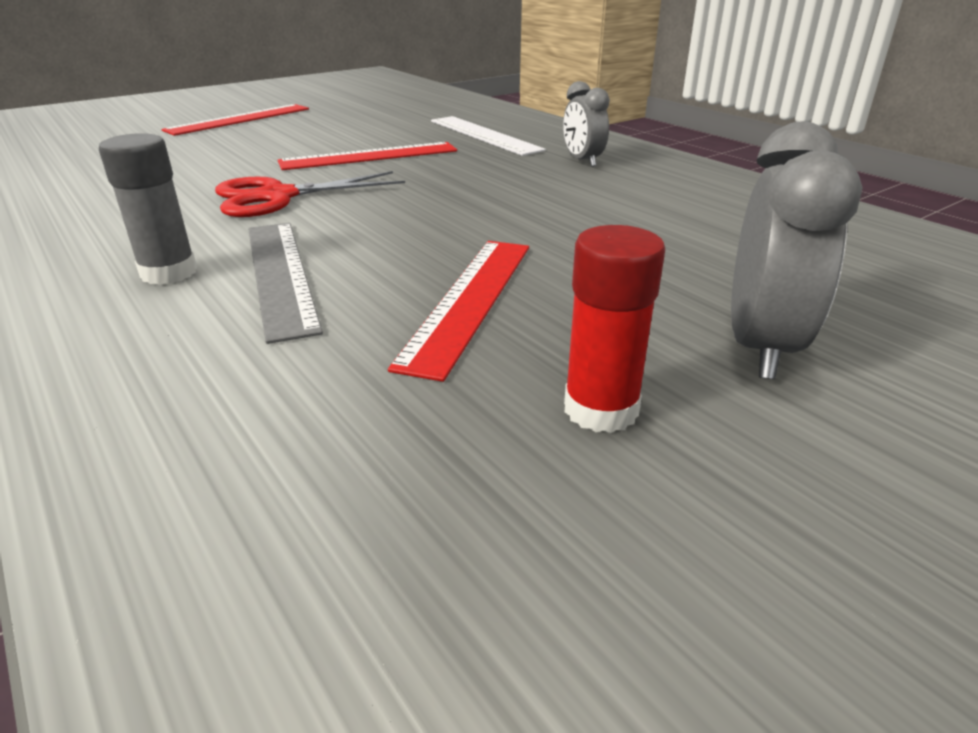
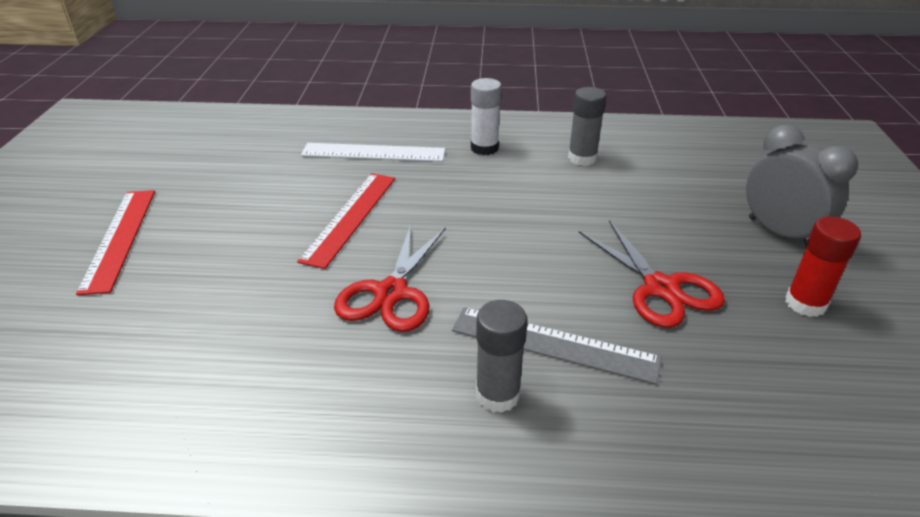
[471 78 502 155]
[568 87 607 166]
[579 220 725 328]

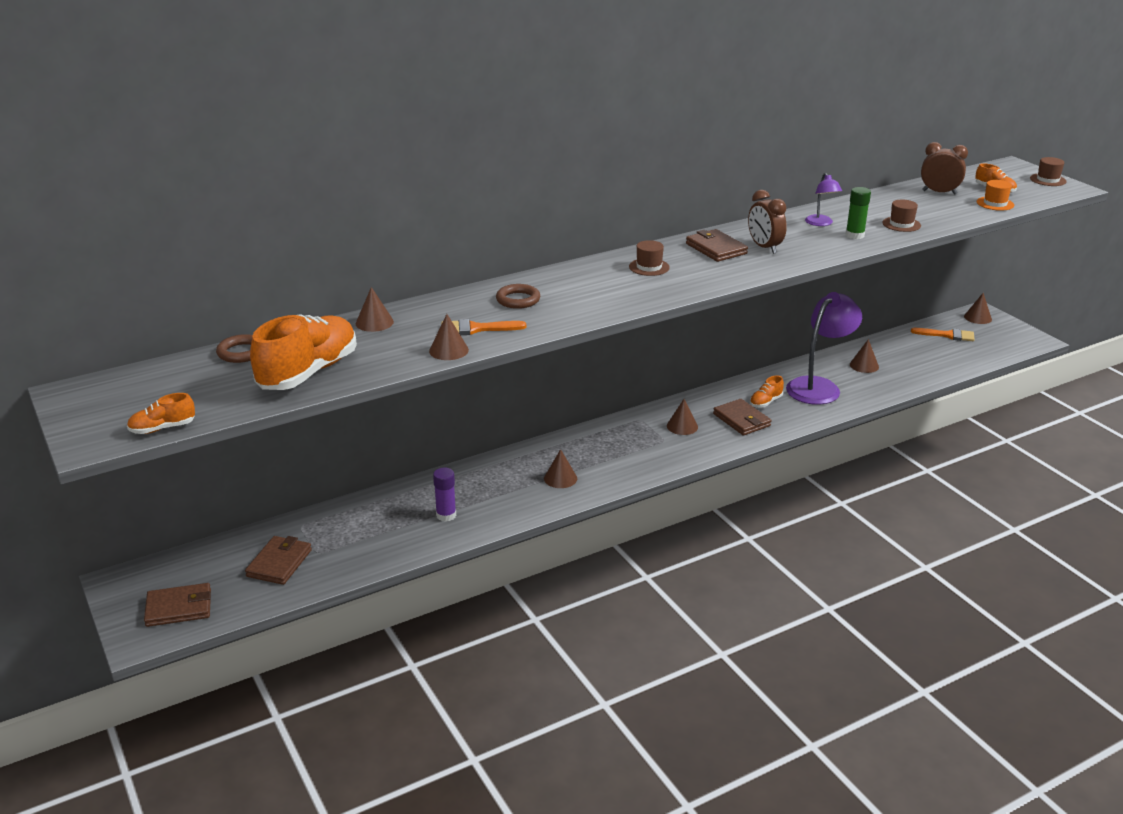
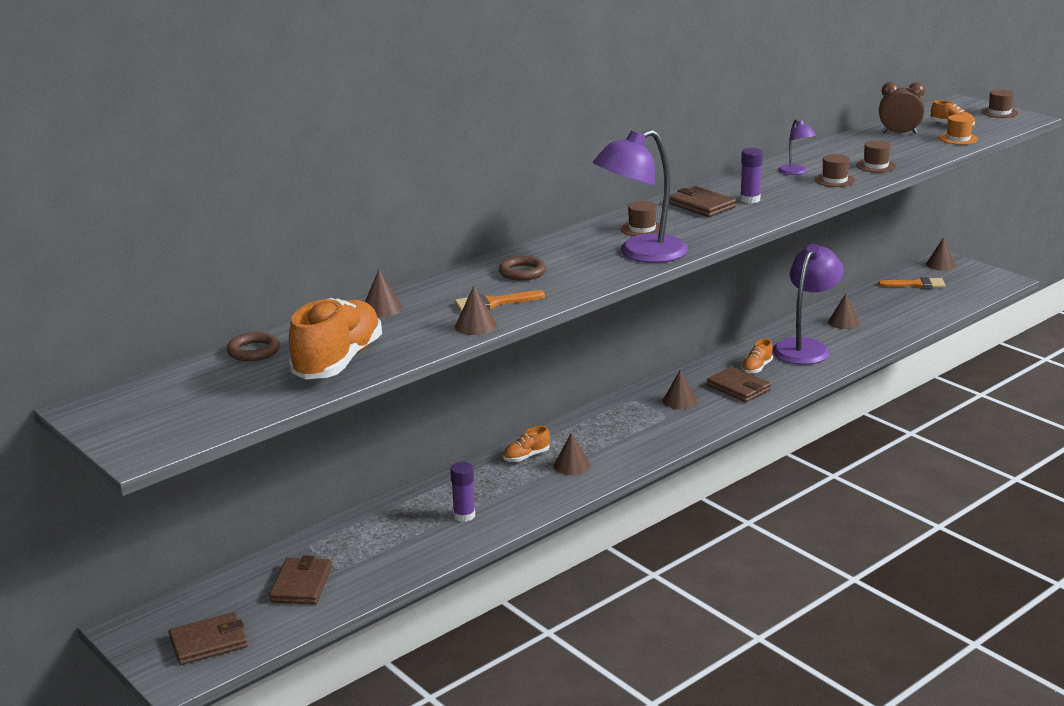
[503 426 550 462]
[593 129 688 263]
[740 148 763 203]
[815 154 855 187]

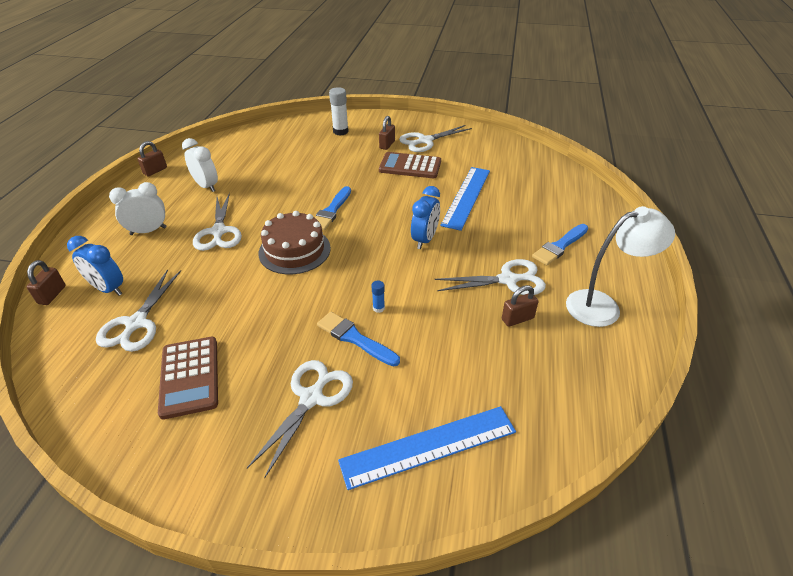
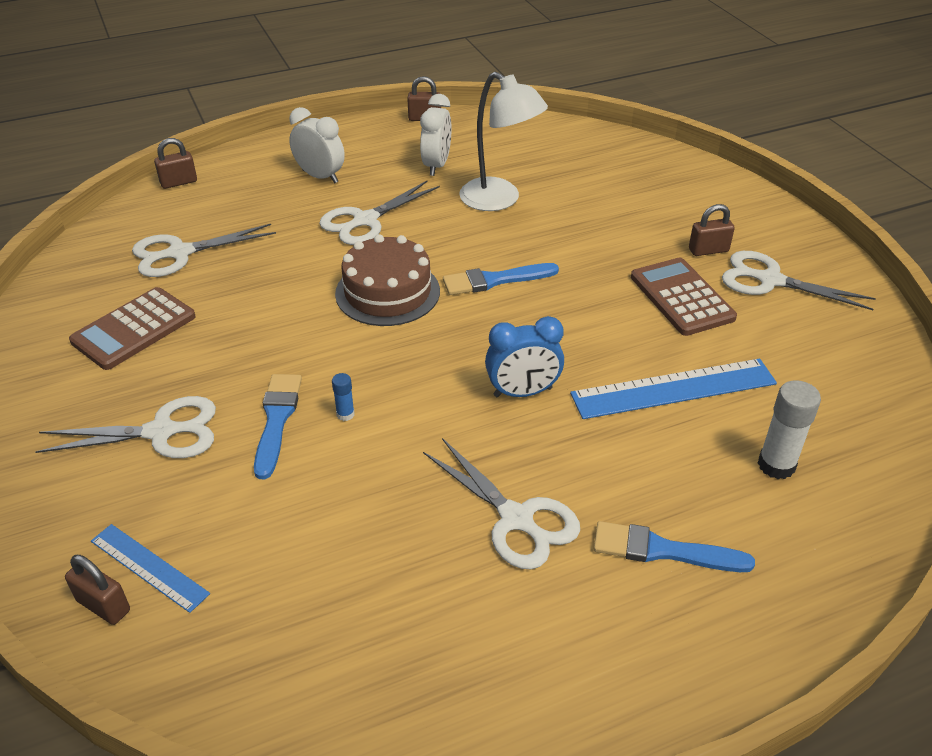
[65 555 130 625]
[91 524 210 613]
[459 72 548 211]
[758 380 821 479]
[67 236 123 296] (first image)

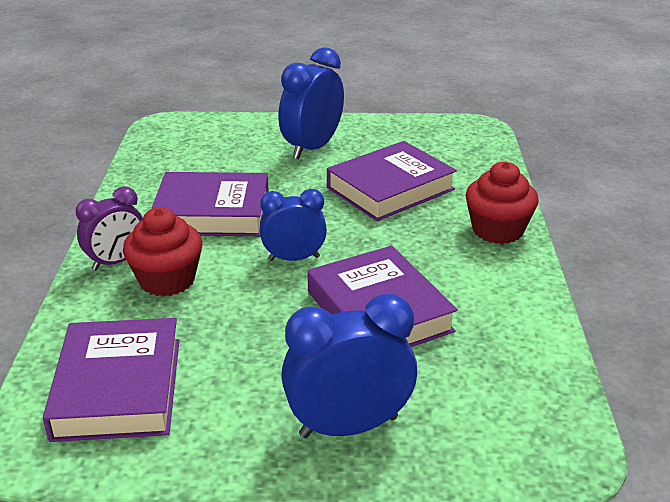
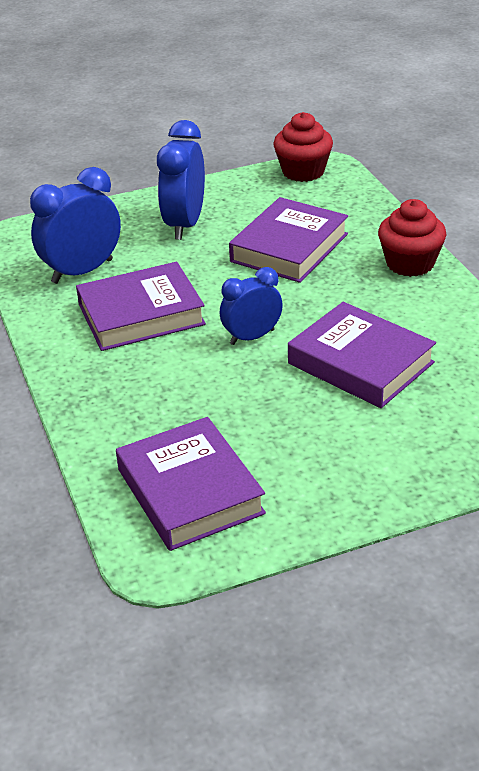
[30 167 121 284]
[273 112 333 182]
[76 186 143 270] (first image)

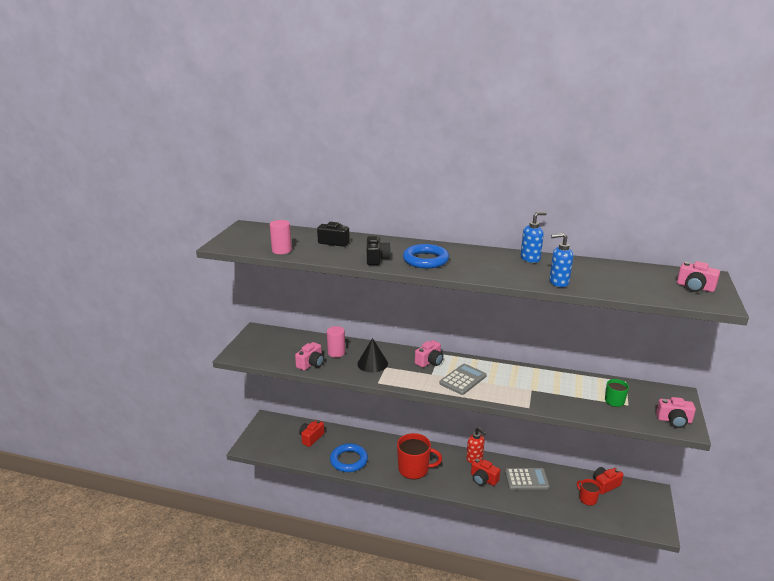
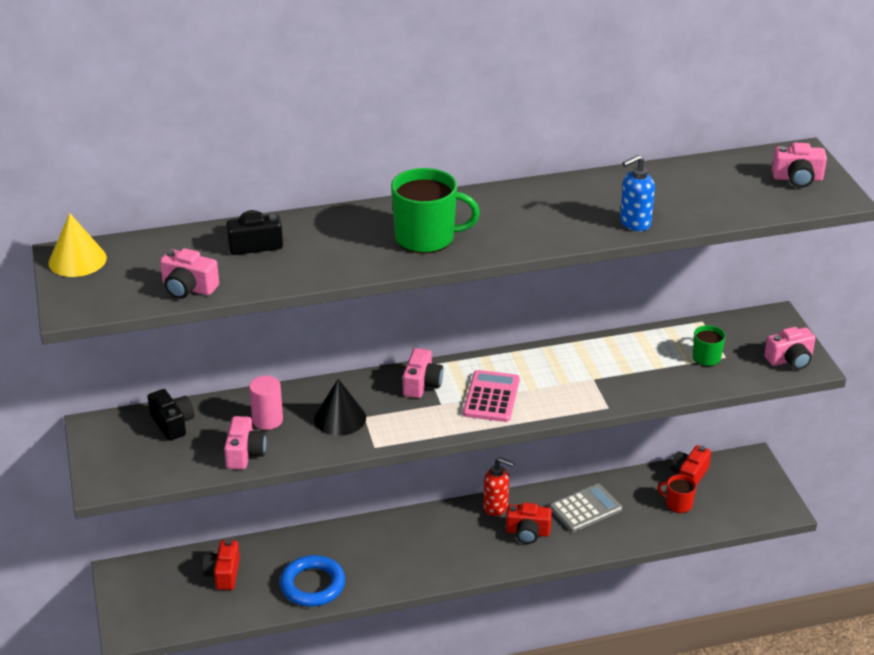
[48 213 107 277]
[148 389 194 441]
[160 248 219 299]
[391 168 480 254]
[463 370 520 422]
[397 433 442 479] (first image)
[521 212 547 263] (first image)

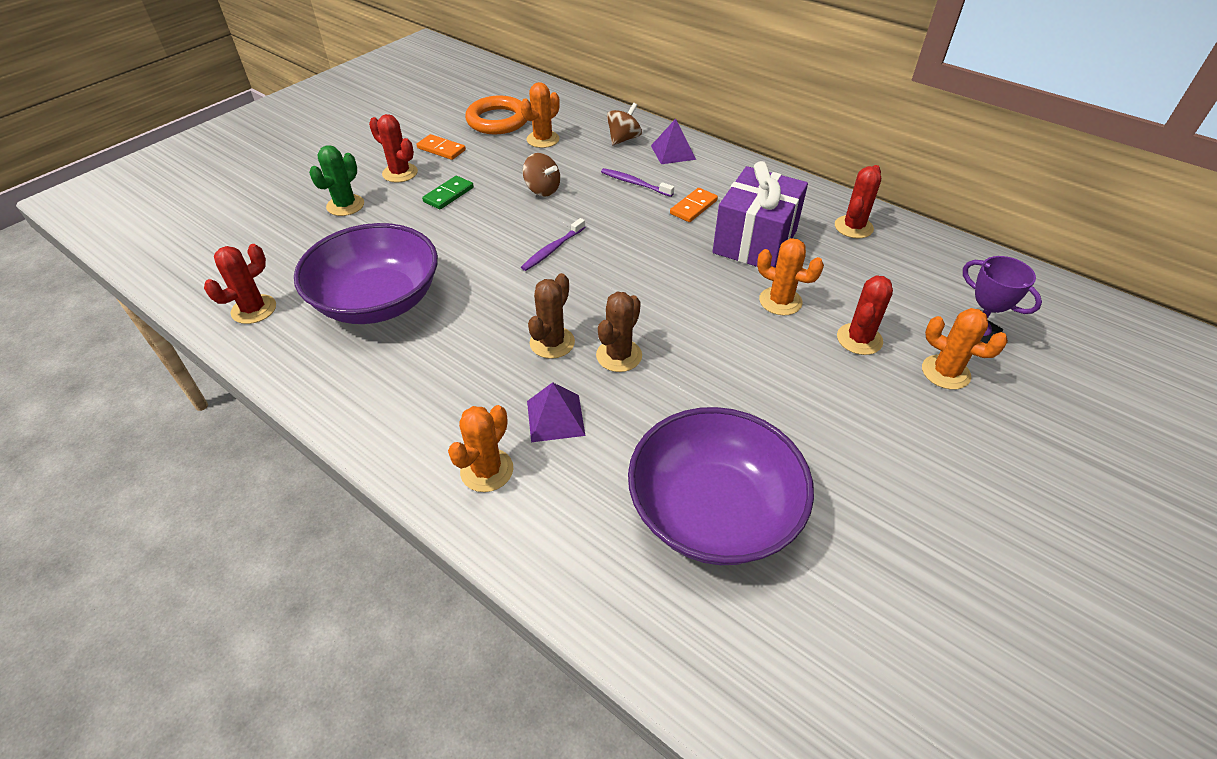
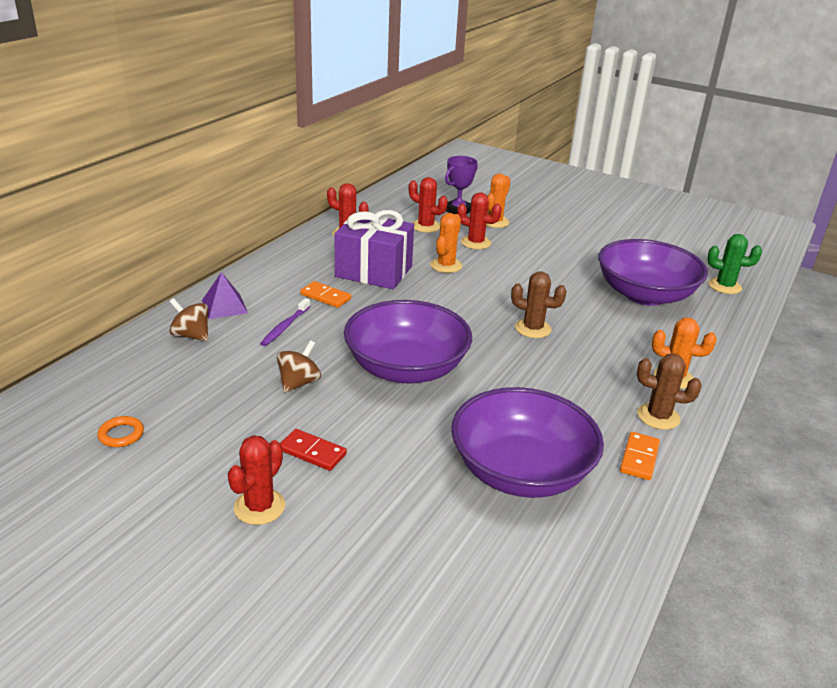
[97 416 144 447]
[280 429 347 471]
[344 300 472 384]
[409 177 448 233]
[620 432 660 480]
[637 354 701 430]
[708 234 762 294]
[520 82 560 148] (first image)
[527 382 586 442] (first image)

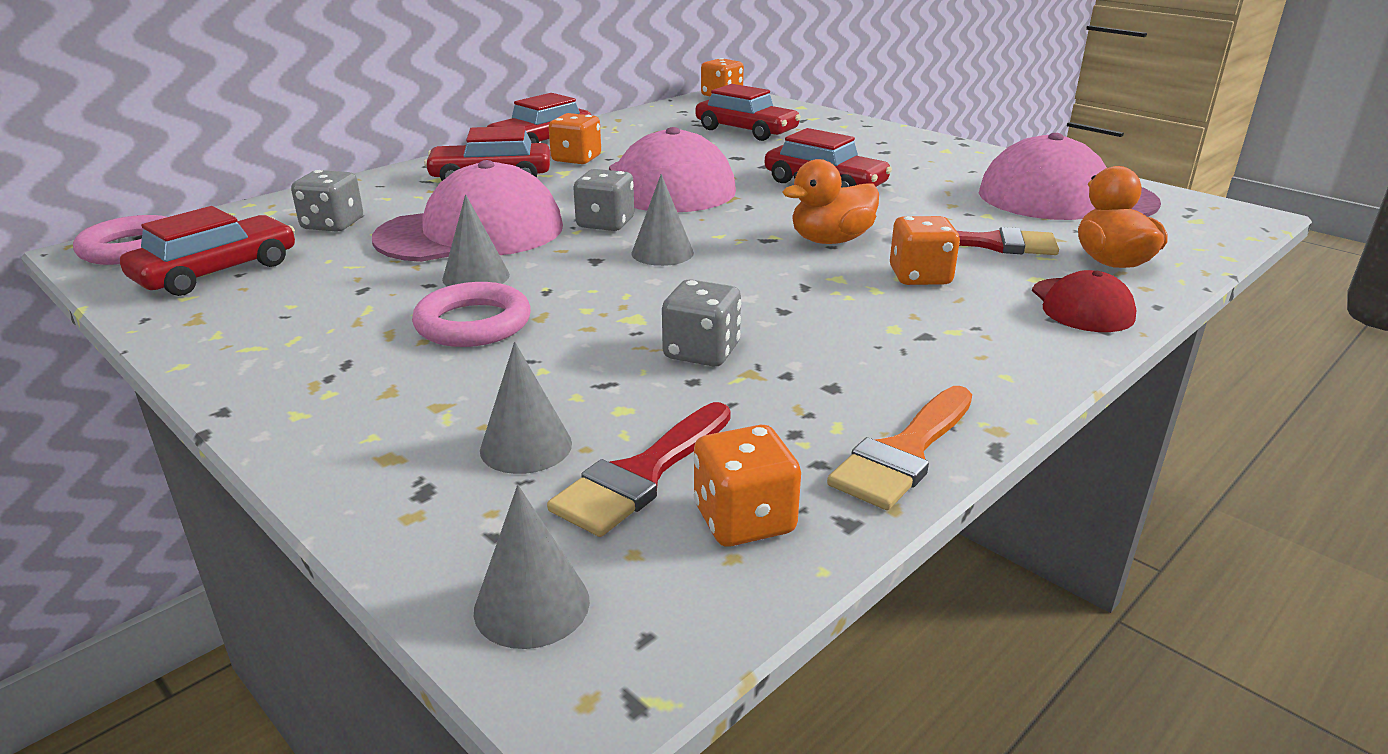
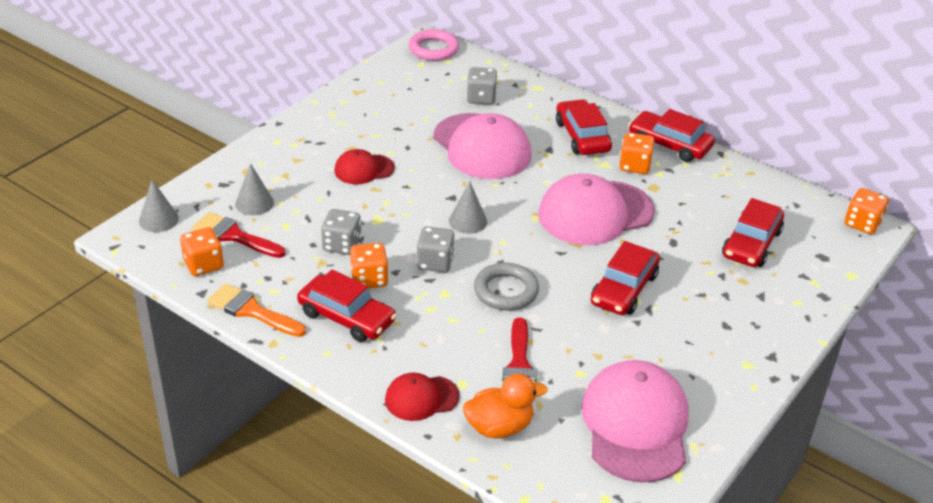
[297 269 397 342]
[334 149 395 184]
[350 243 389 288]
[417 227 455 272]
[474 263 539 311]
[442 195 510 286] (first image)

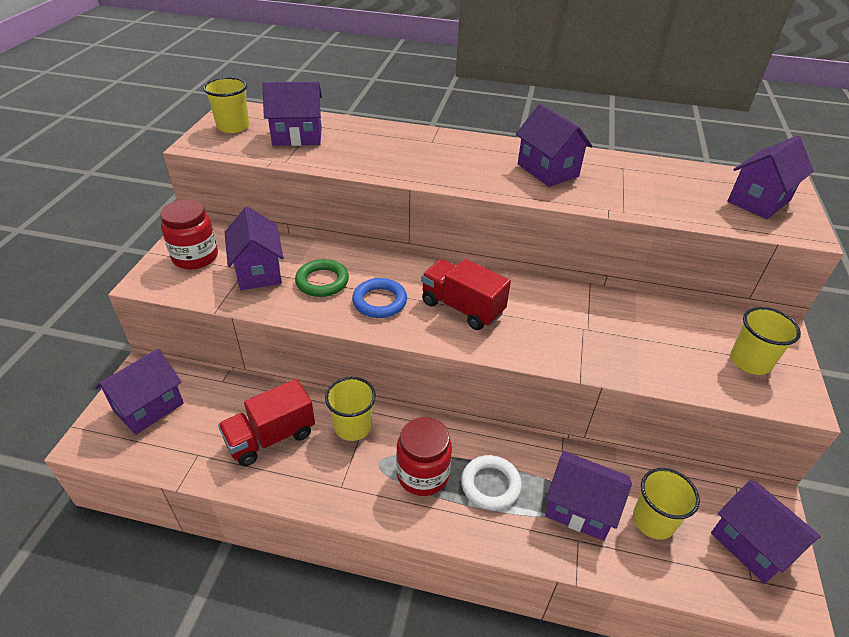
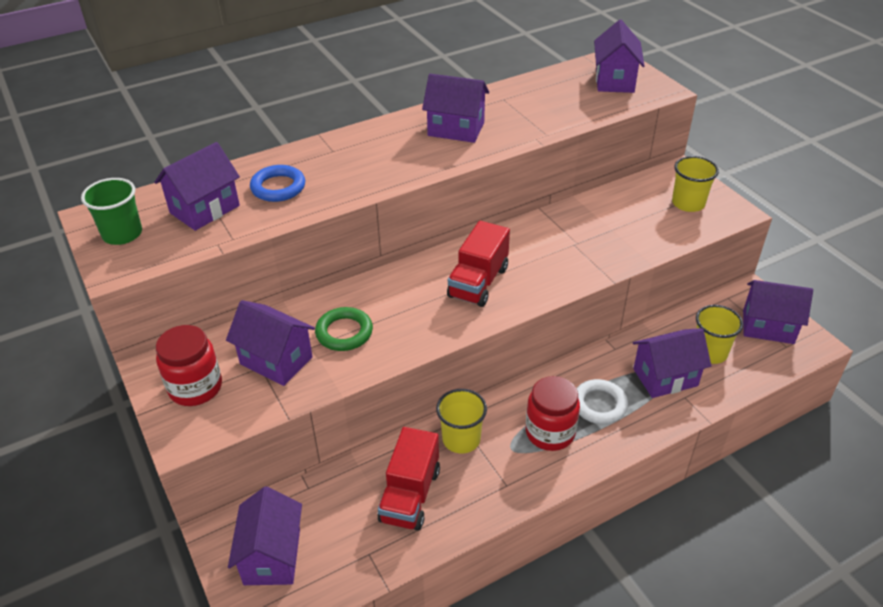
[81 178 142 245]
[250 165 305 202]
[447 221 510 307]

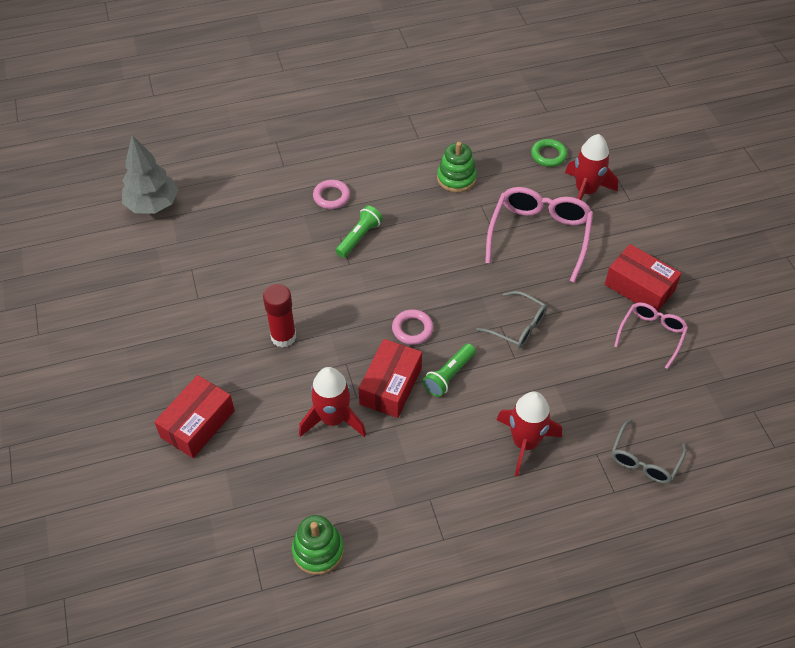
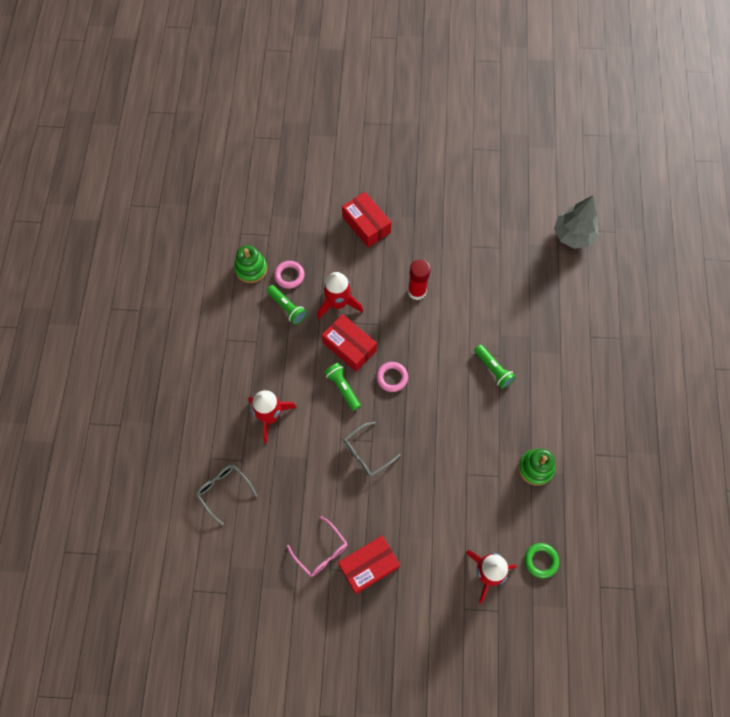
[267 285 307 324]
[274 261 304 289]
[485 187 593 283] (first image)

